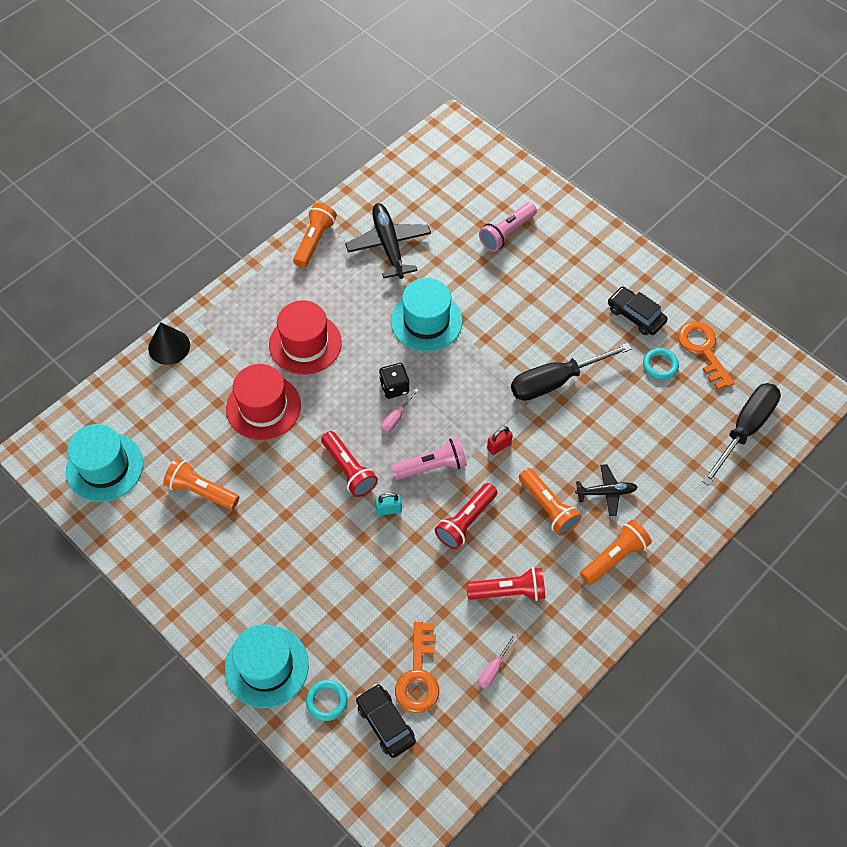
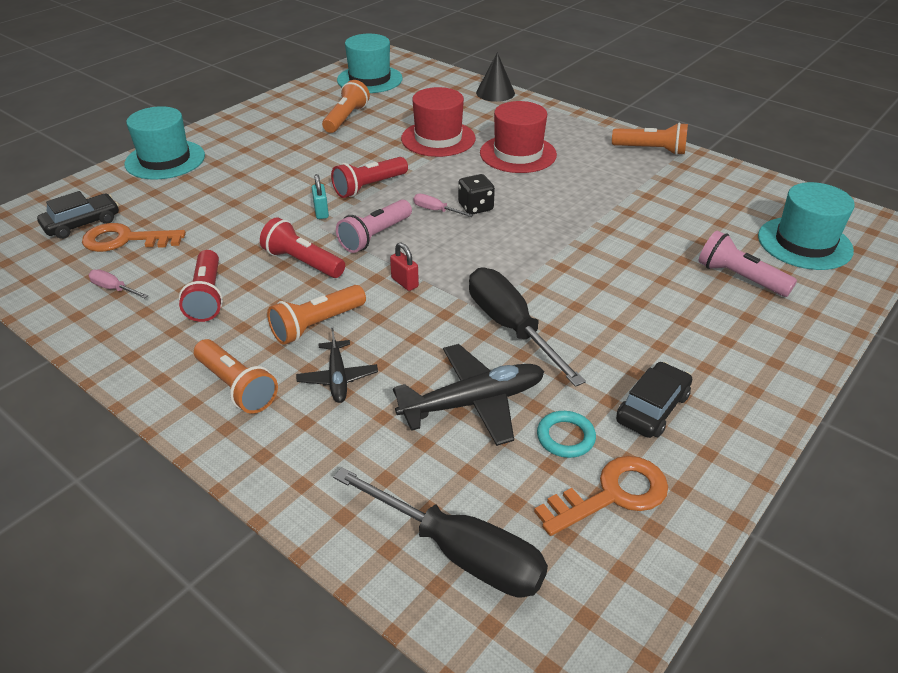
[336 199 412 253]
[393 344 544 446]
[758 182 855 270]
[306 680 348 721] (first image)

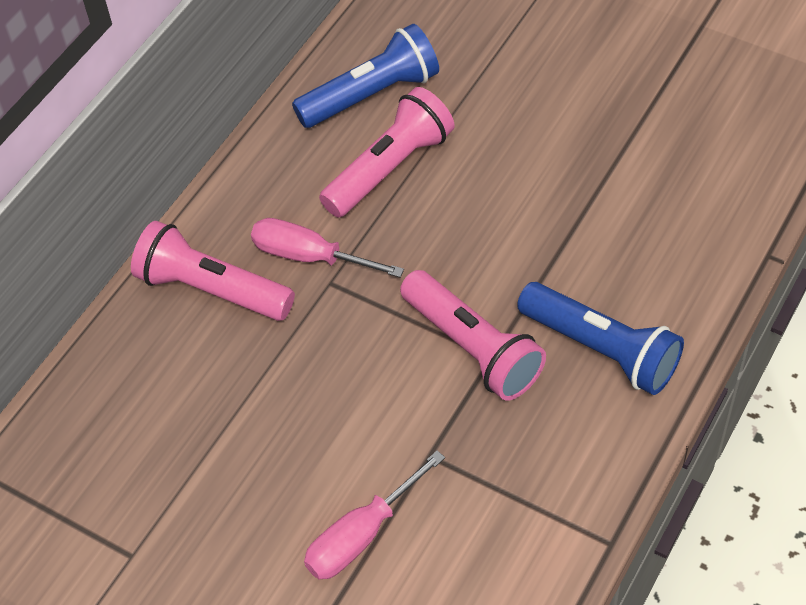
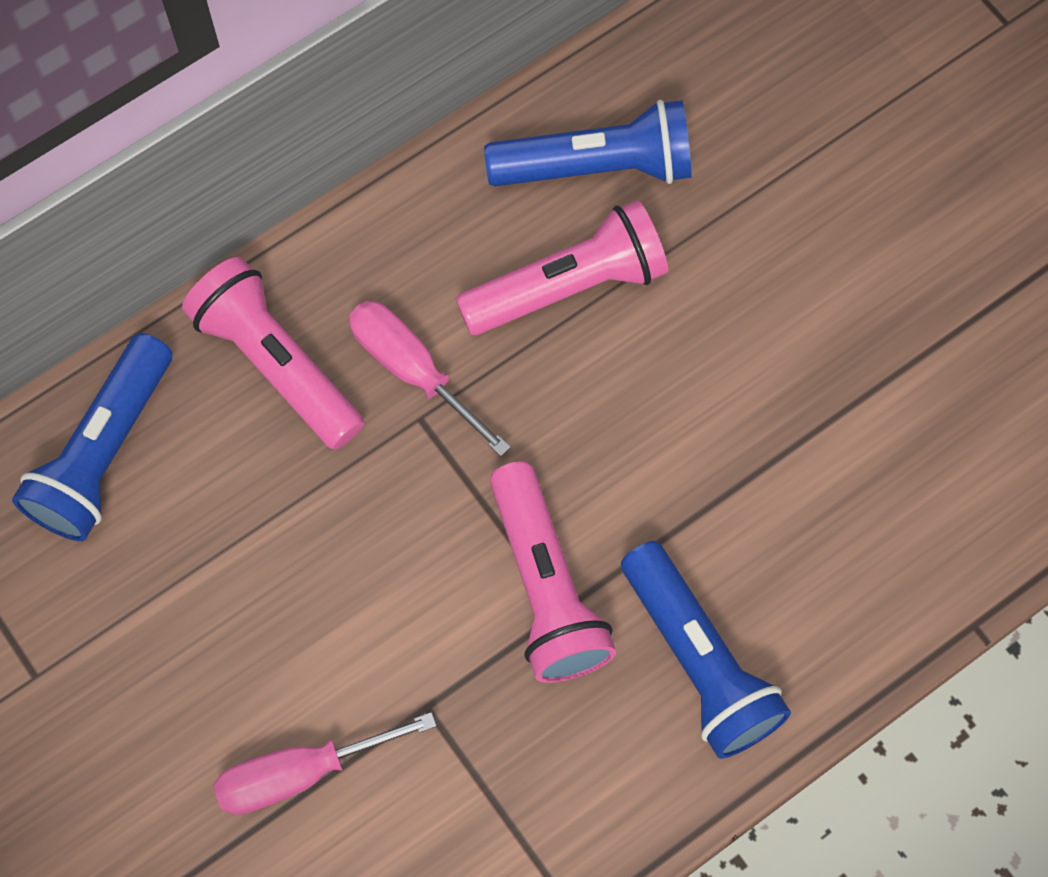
[12 333 172 541]

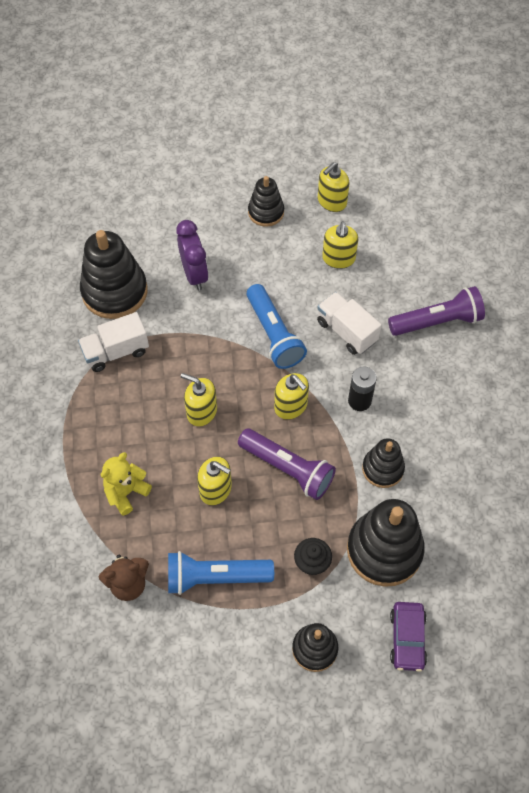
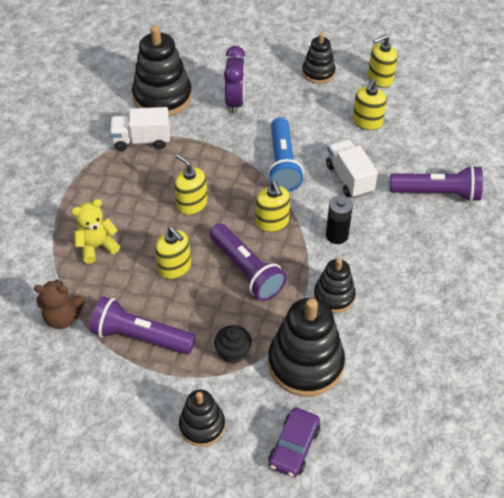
[90 296 196 354]

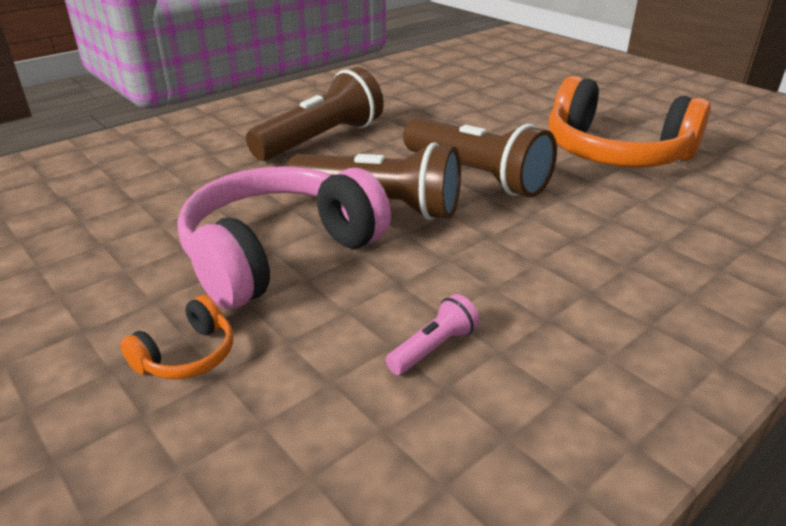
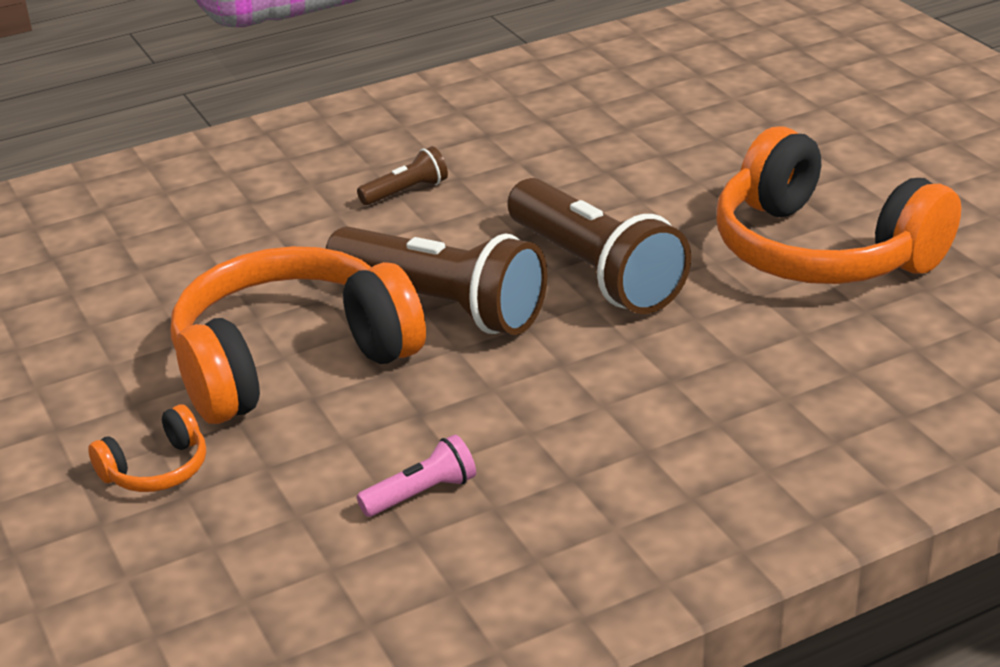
[171 246 426 424]
[357 146 448 205]

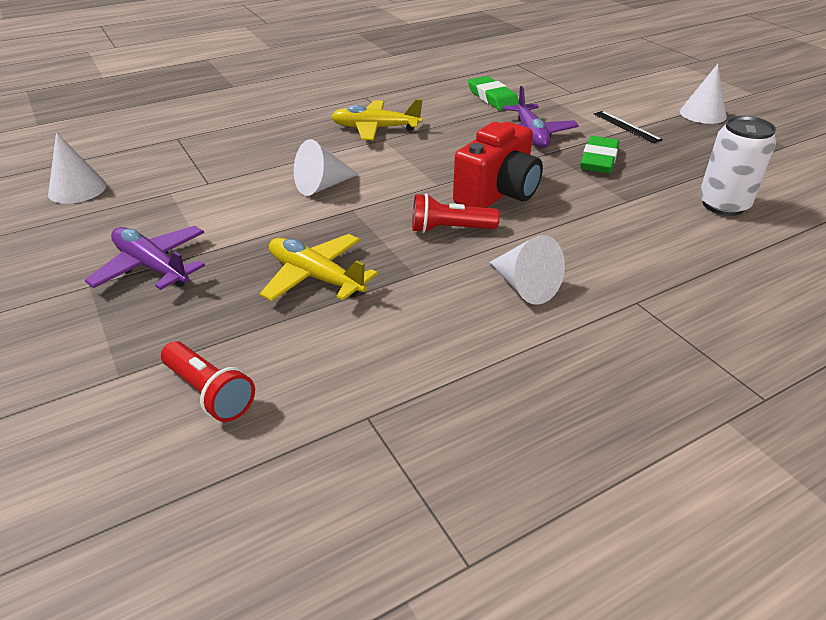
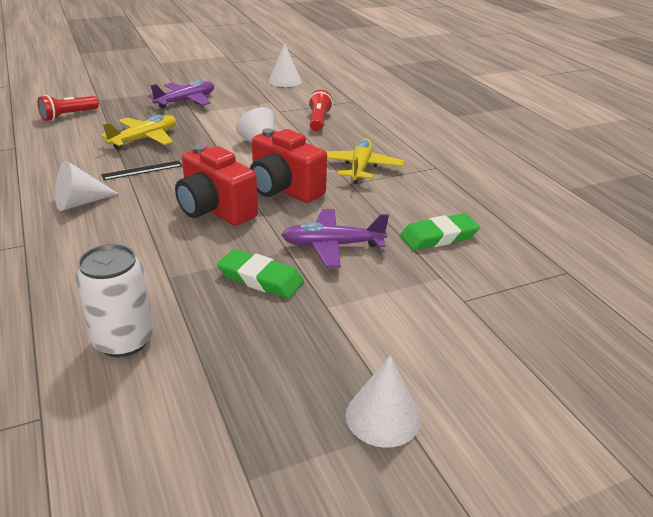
[101 161 182 180]
[250 128 327 203]
[308 90 333 131]

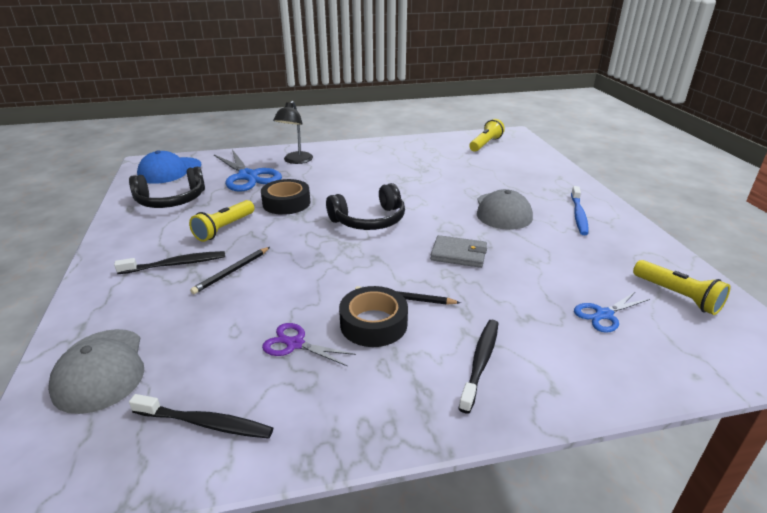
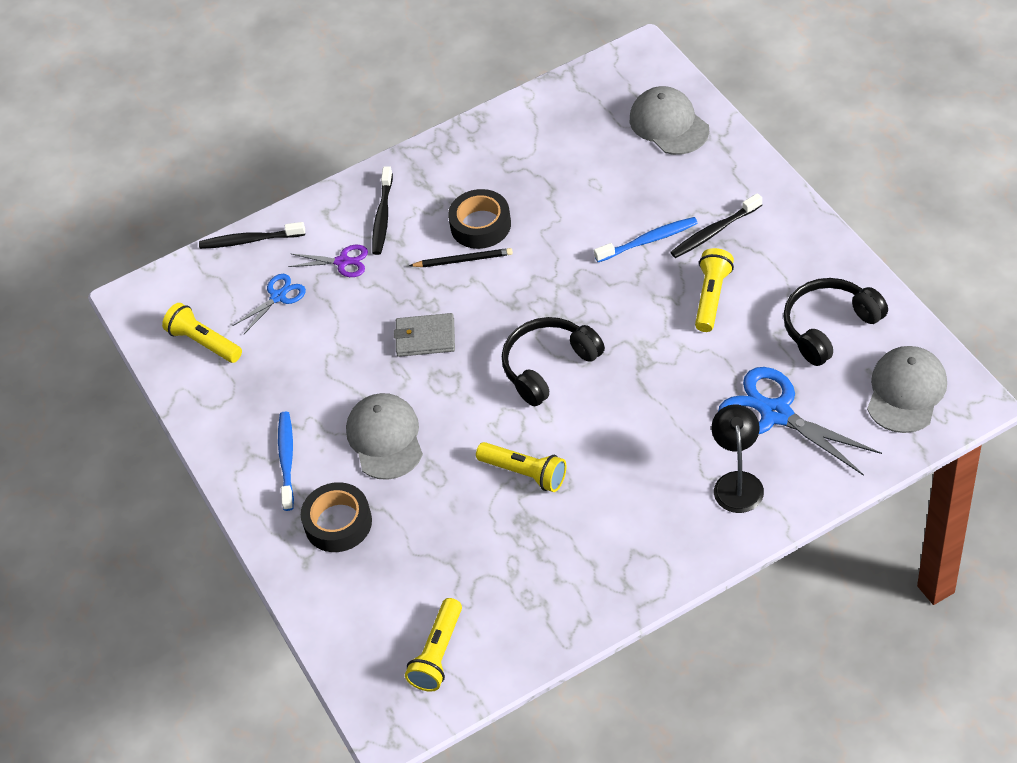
[199 222 305 249]
[288 245 368 277]
[301 482 372 552]
[476 442 566 492]
[594 217 698 262]
[867 346 947 433]

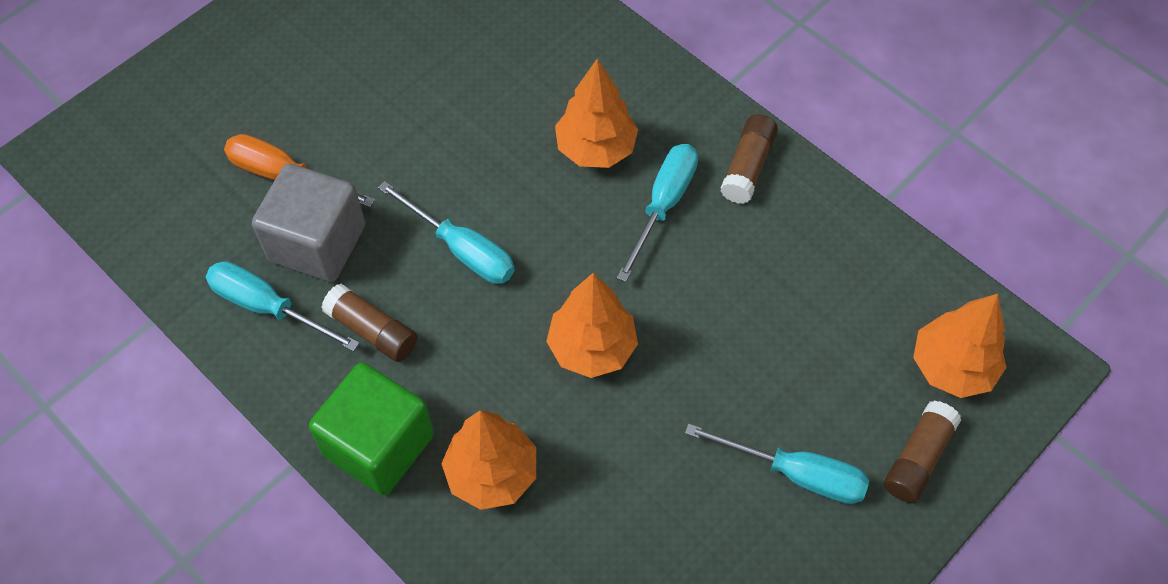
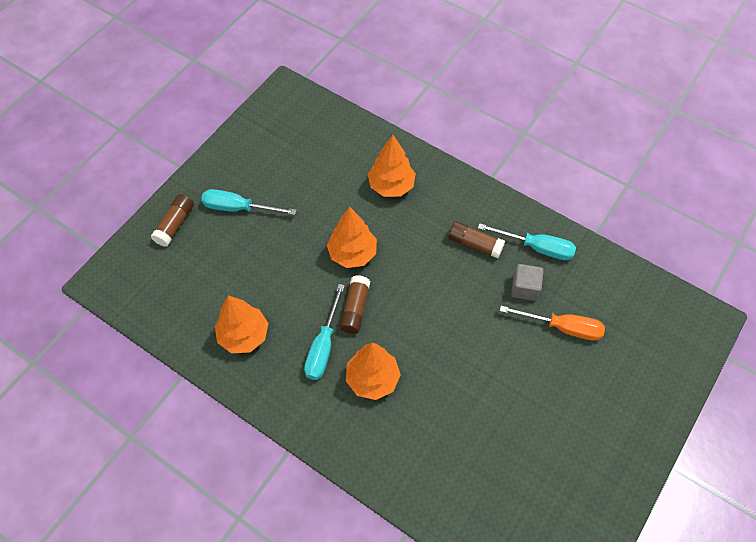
[215 295 269 353]
[339 275 370 334]
[511 264 544 301]
[309 363 434 495] (first image)
[378 181 515 284] (first image)

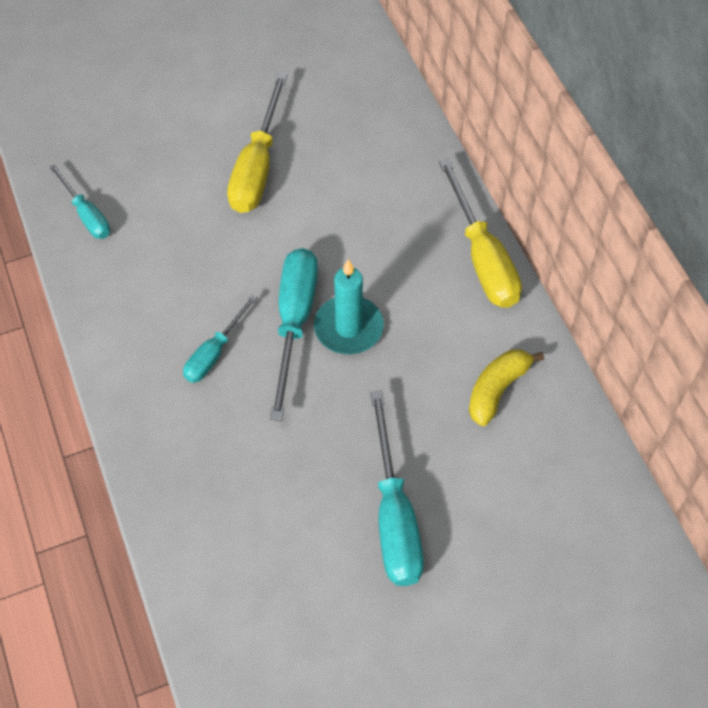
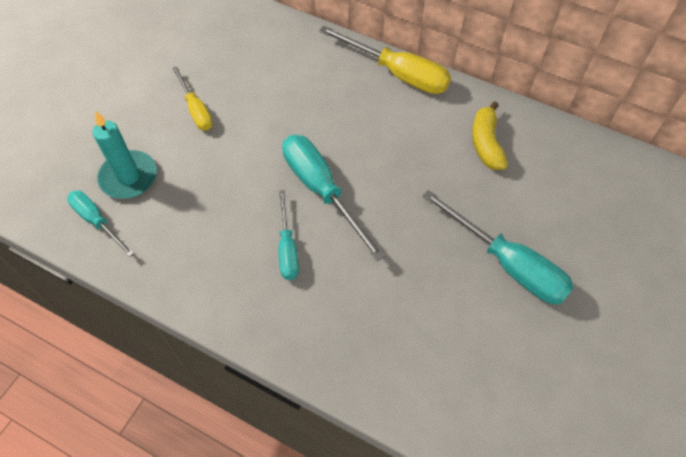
[67 191 134 257]
[93 111 157 199]
[172 66 213 130]

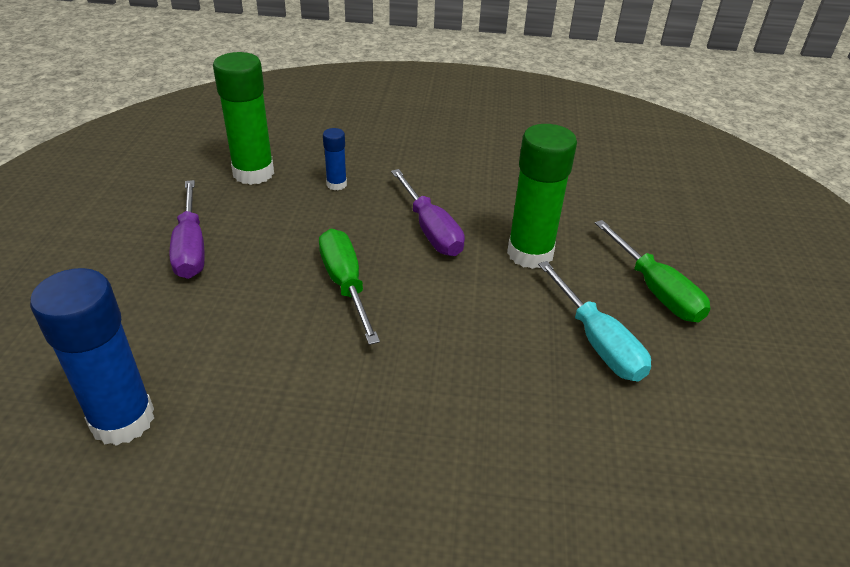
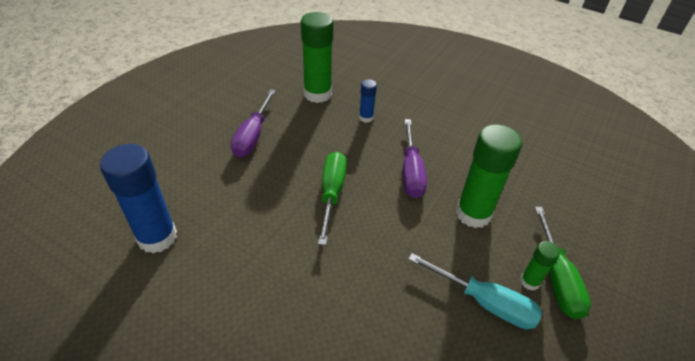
[408 253 542 329]
[520 241 560 291]

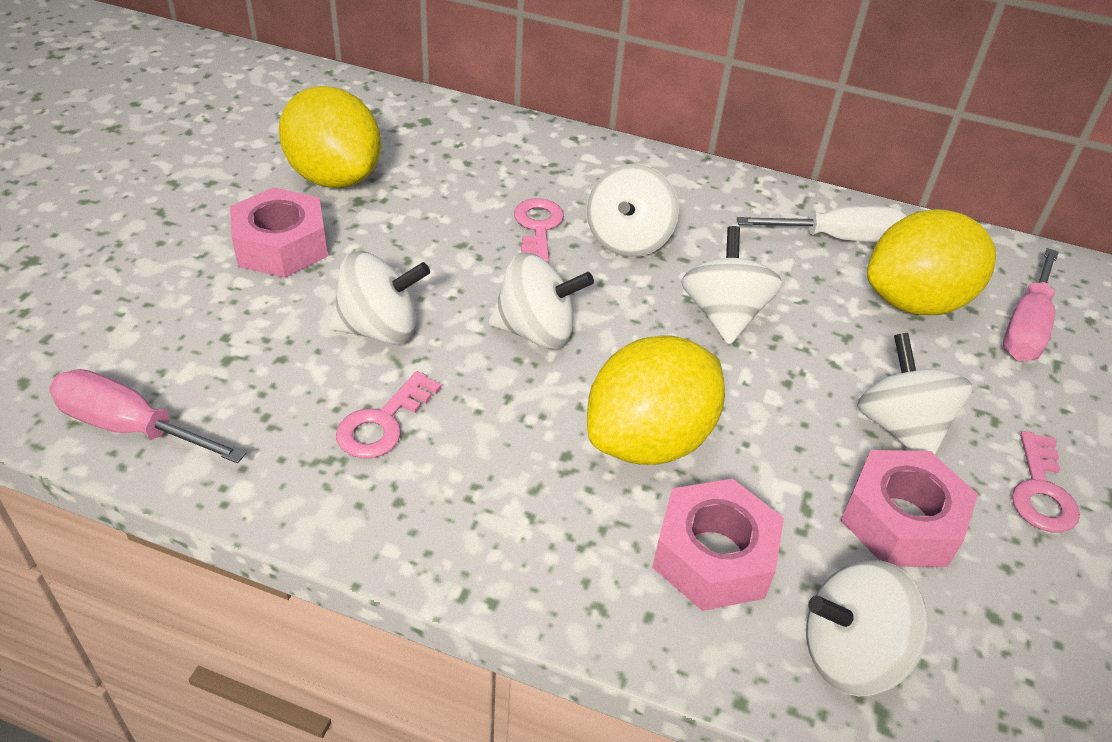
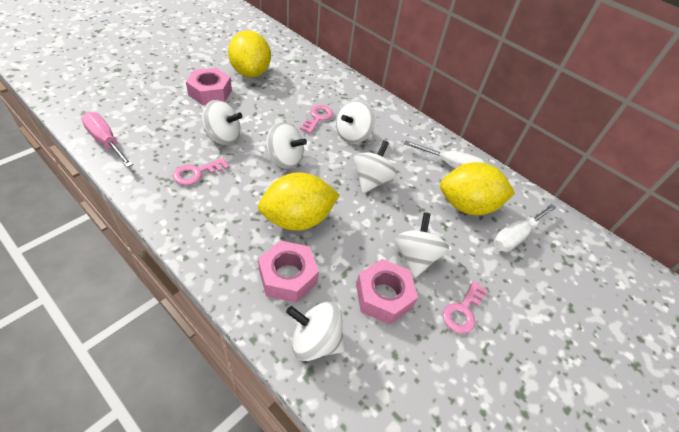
[493 204 556 252]

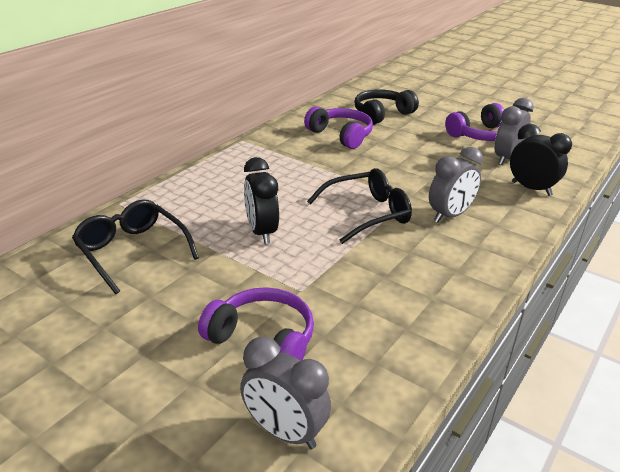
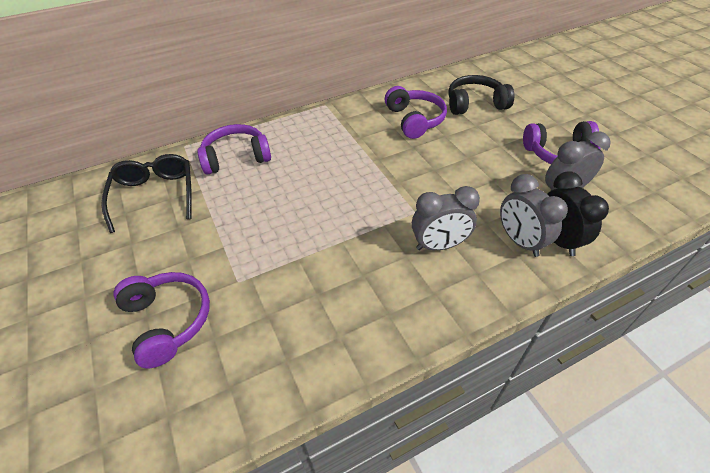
[197 124 271 175]
[500 174 568 257]
[244 157 279 244] (first image)
[307 168 412 244] (first image)

